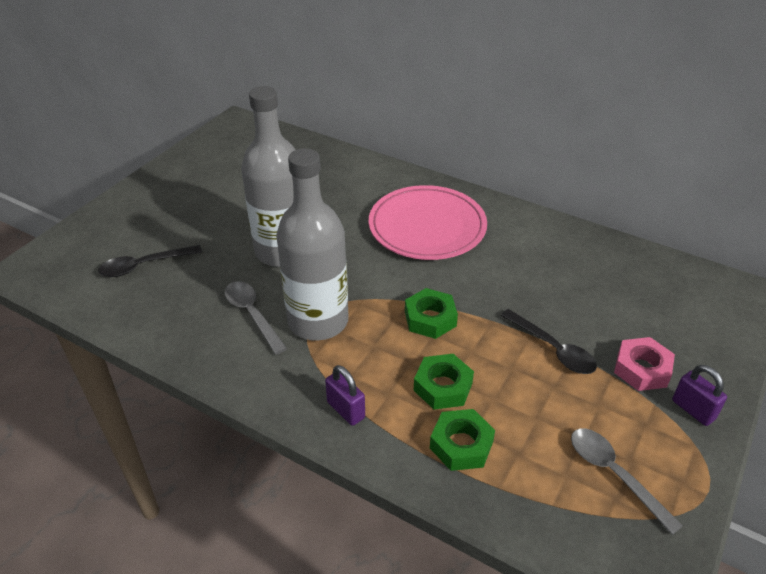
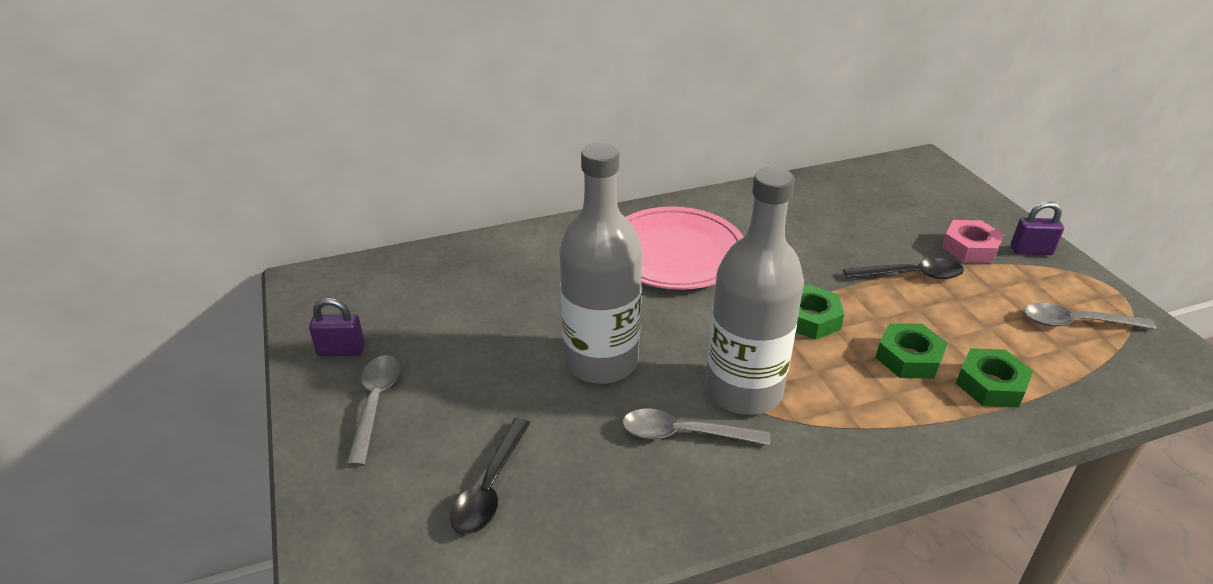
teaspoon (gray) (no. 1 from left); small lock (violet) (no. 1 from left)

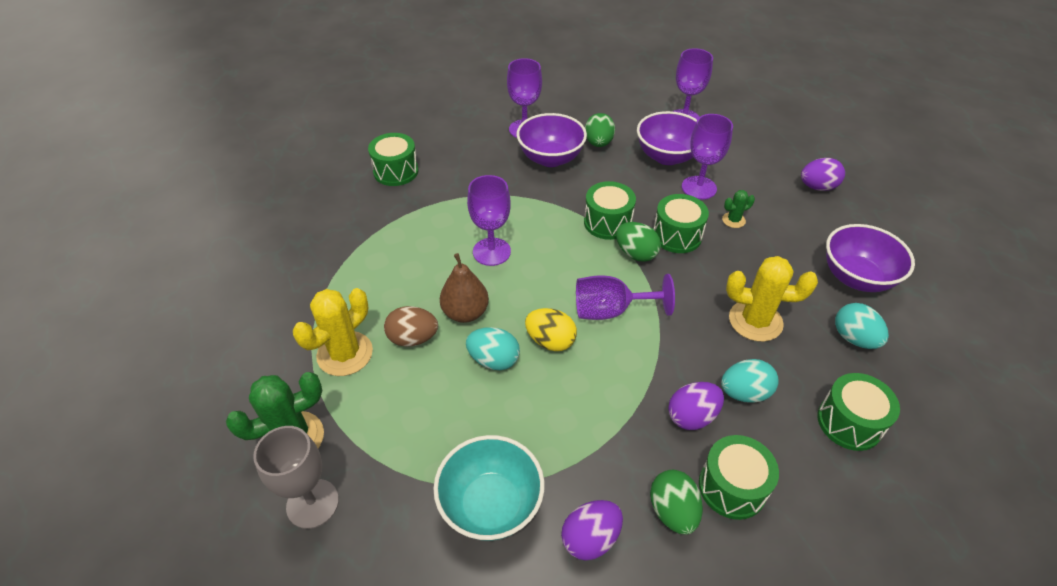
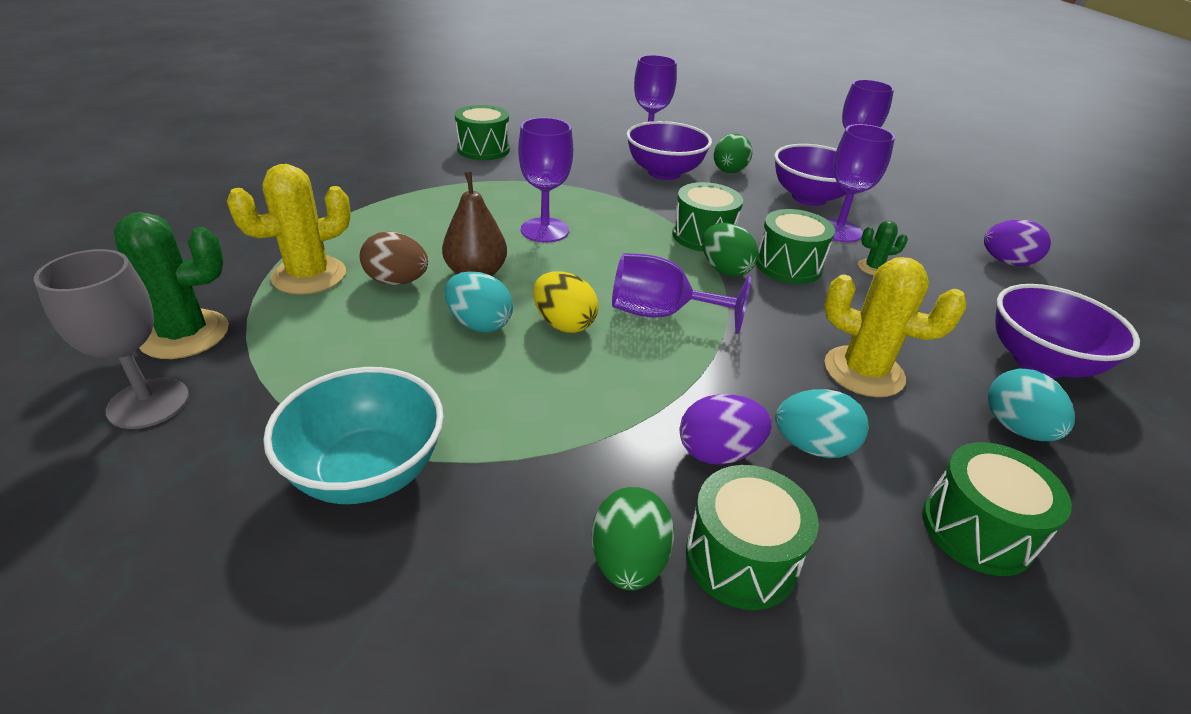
egg shape (violet) (no. 1 from left in the first image)

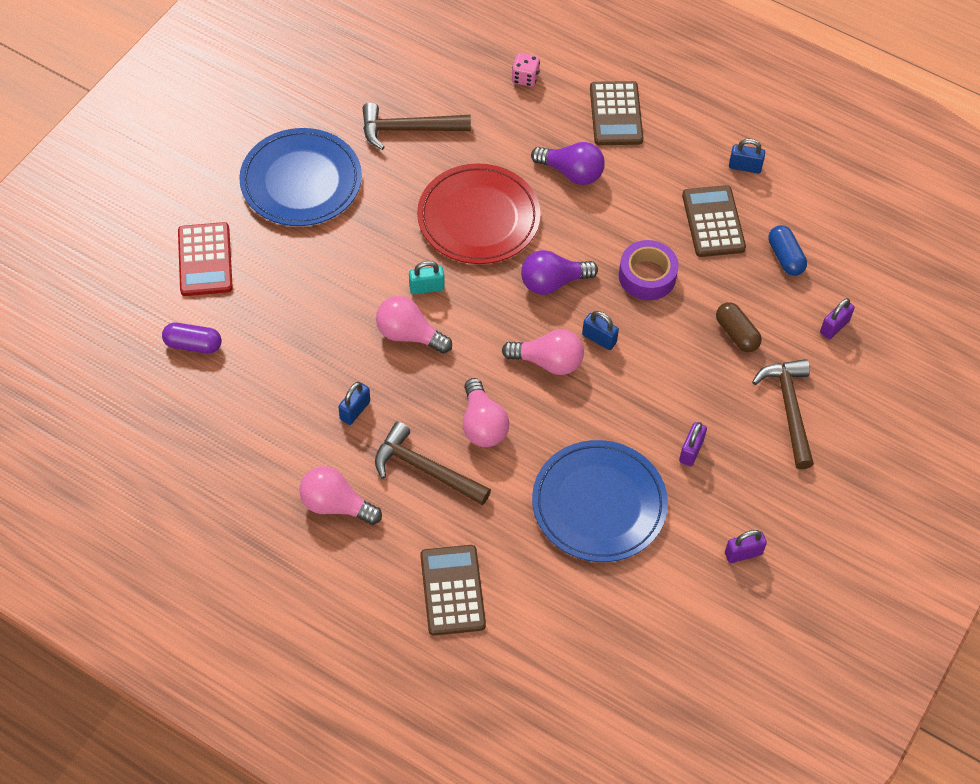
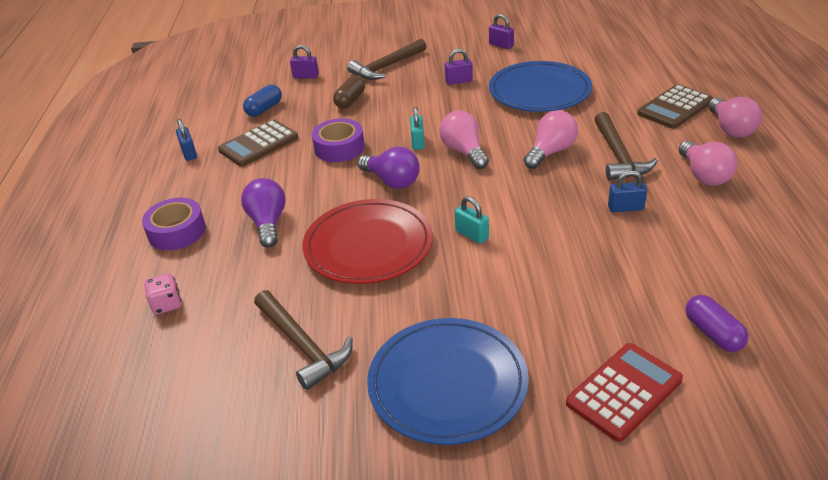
lightbulb (pink) (no. 4 from left); sticky tape (violet) (no. 1 from left); small lock (teal) (no. 1 from left)

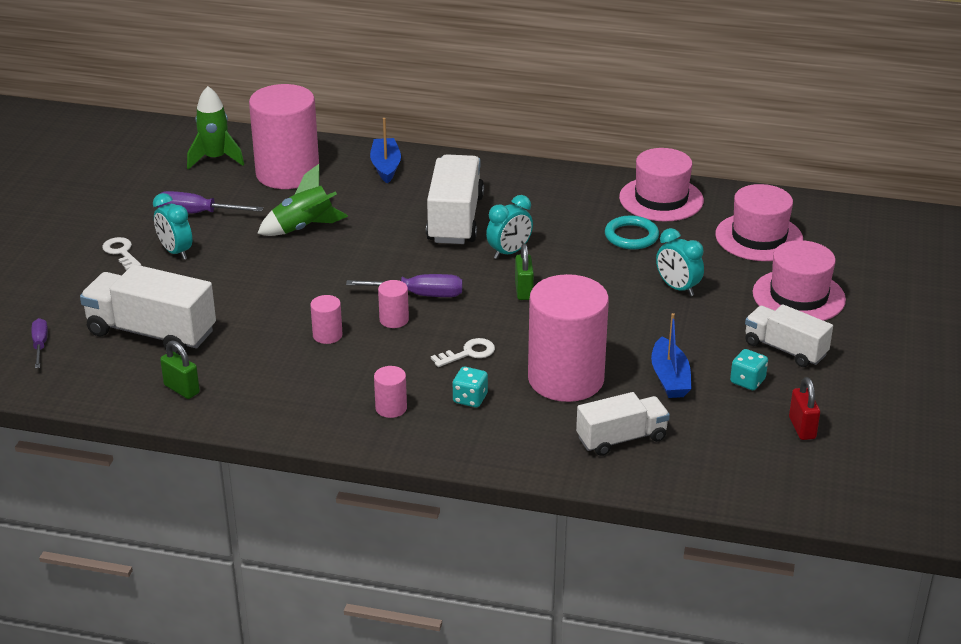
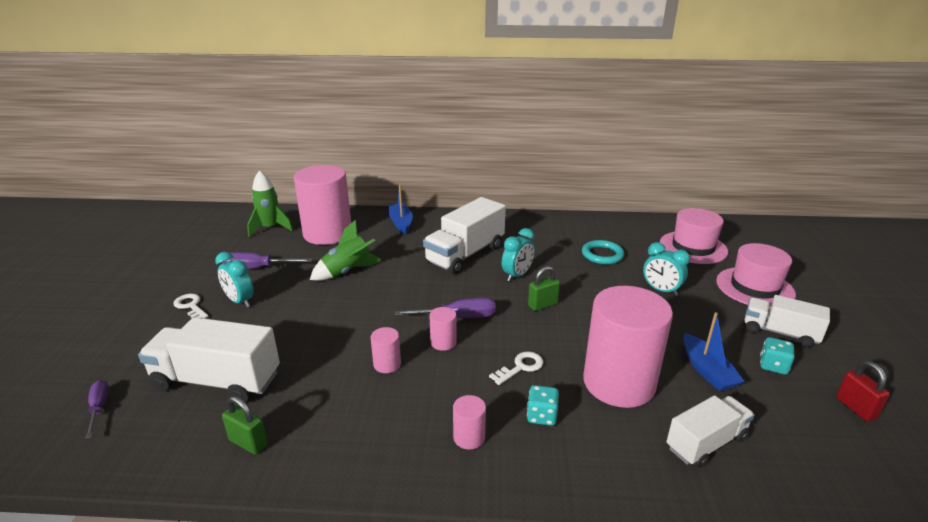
top hat (pink) (no. 1 from left in the first image); truck (pure white) (no. 2 from left); small lock (green) (no. 2 from left)

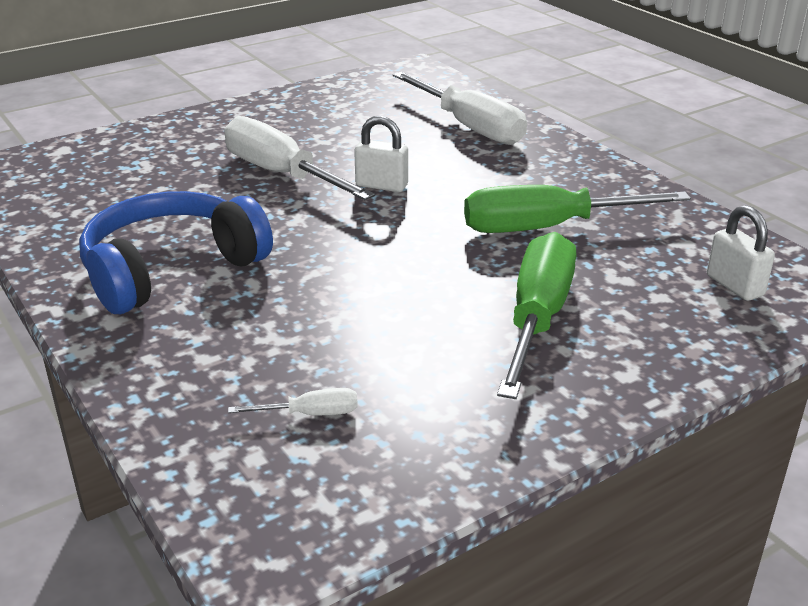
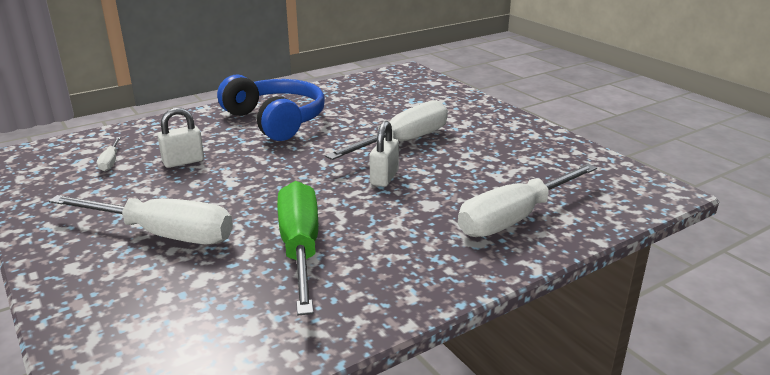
small lock (pure white) (no. 1 from left); screwdriver (pure white) (no. 2 from left)

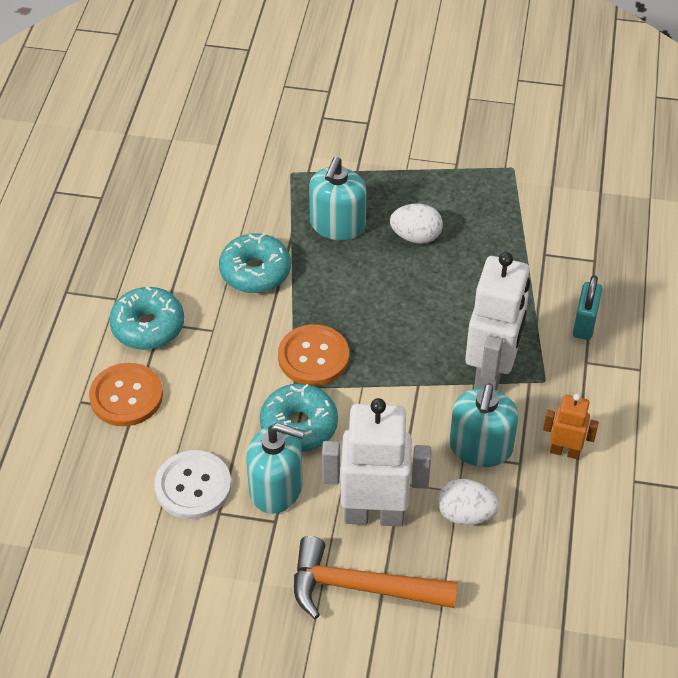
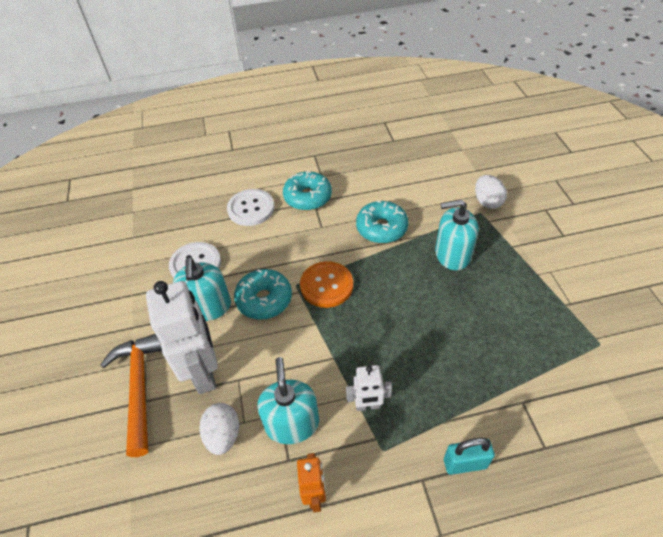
egg shape (pure white) (no. 2 from left); sewing button (pure white) (no. 2 from left); soap pump (teal) (no. 2 from left); robot figure (pure white) (no. 2 from left)

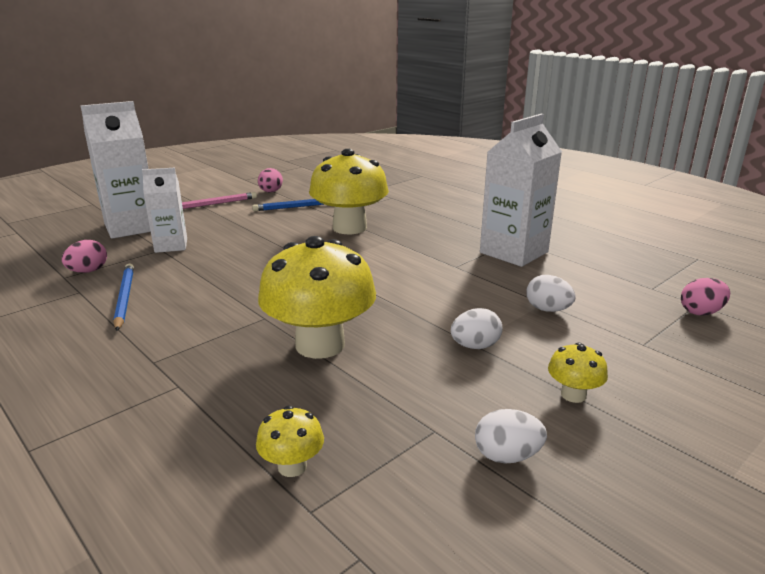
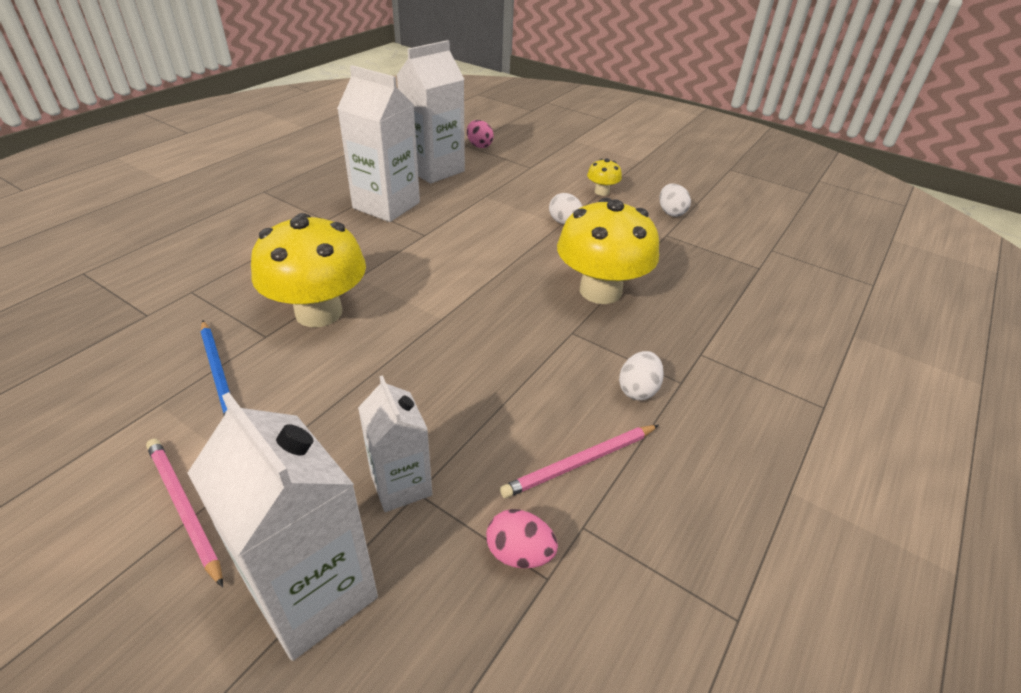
mushroom (yellow) (no. 1 from left in the first image); egg shape (pink) (no. 2 from left in the first image); milk carton (pure white) (no. 4 from left); egg shape (pure white) (no. 2 from left); wooden pencil (pink) (no. 2 from left)

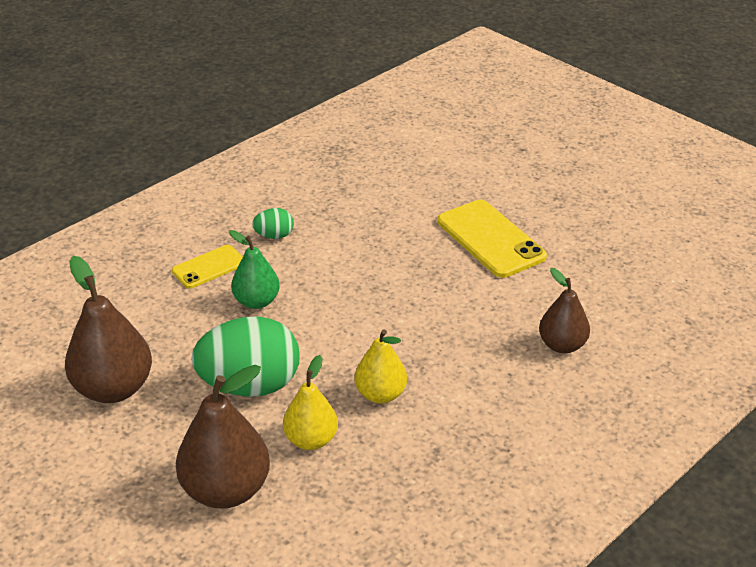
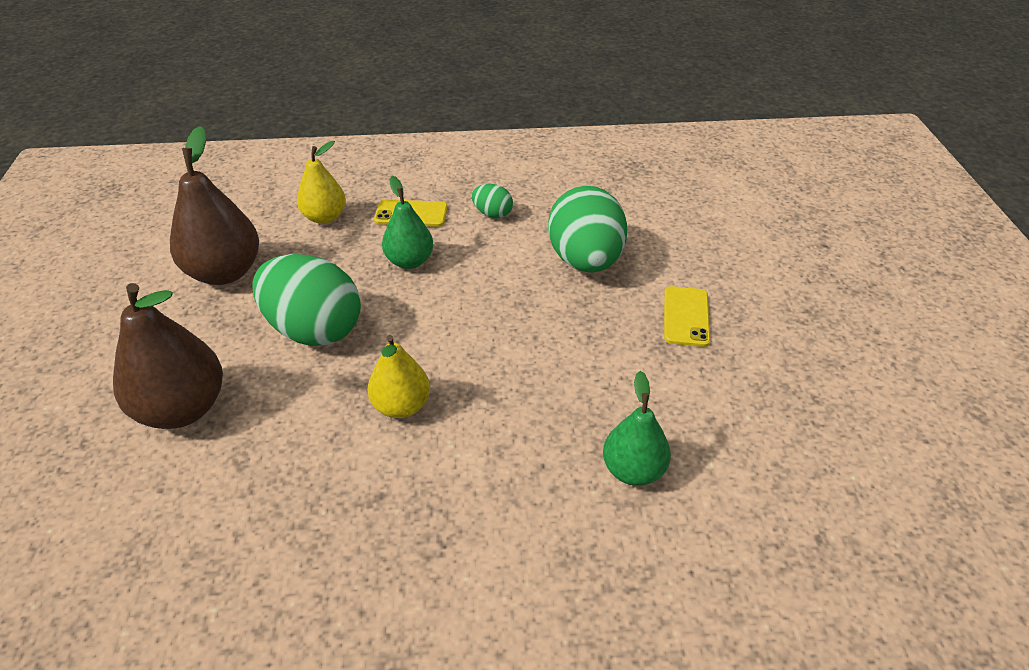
egg shape (green) (no. 3 from left); pear fruit (yellow) (no. 1 from left); pear fruit (green) (no. 2 from left); mobile phone (yellow) (no. 2 from left)

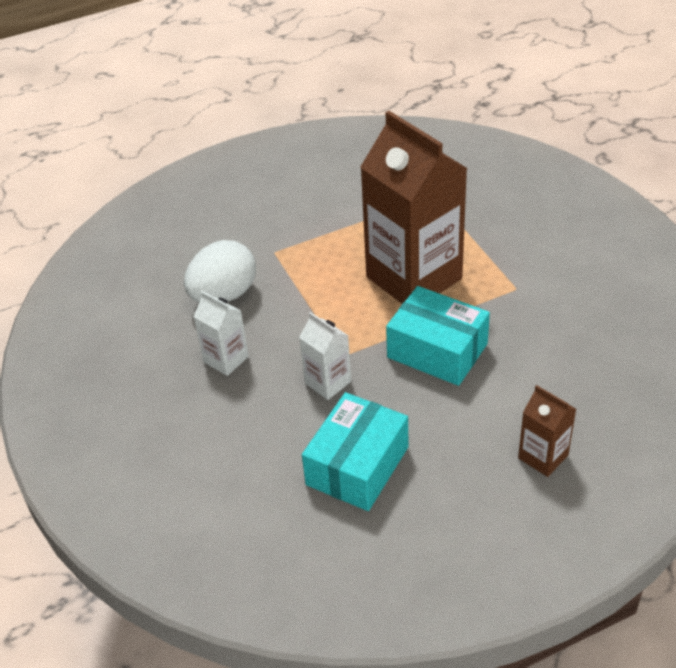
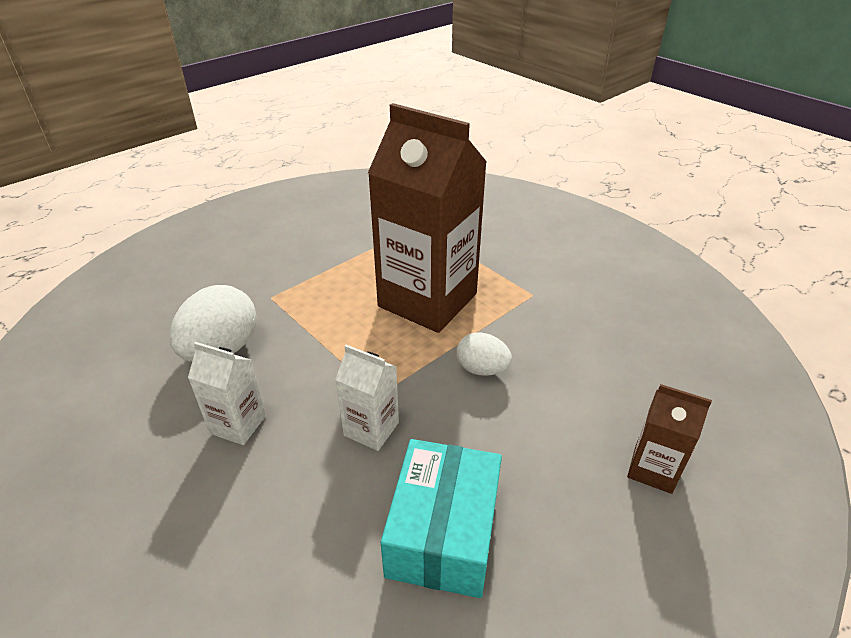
egg shape (pure white) (no. 2 from left)

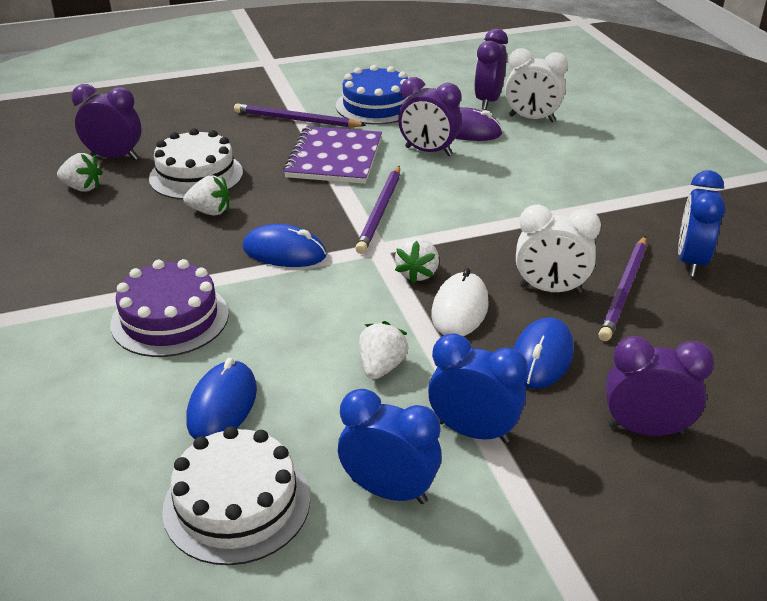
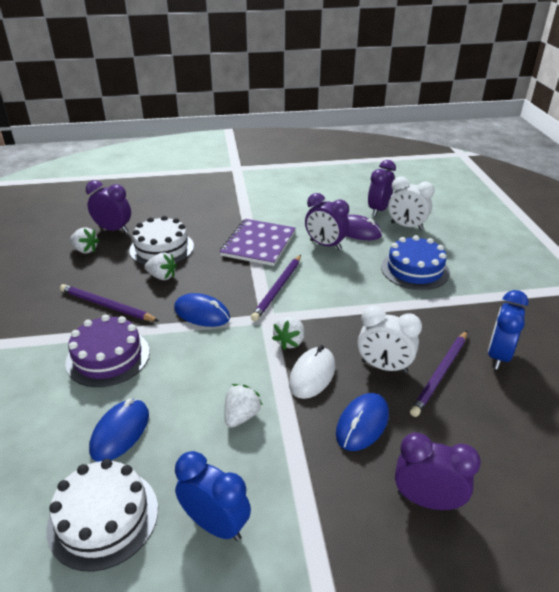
alarm clock (royal blue) (no. 2 from left in the first image); wooden pencil (violet) (no. 1 from left); cake (royal blue)

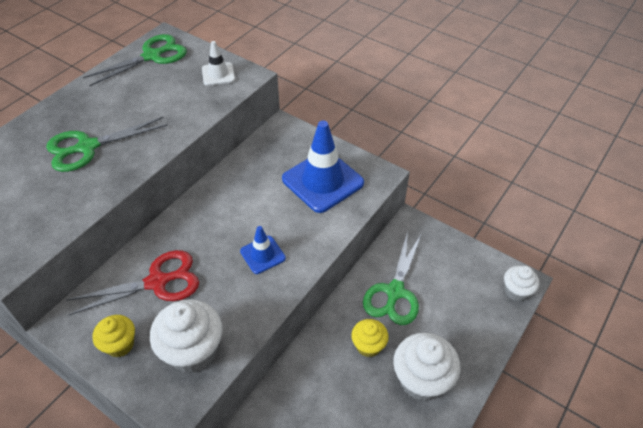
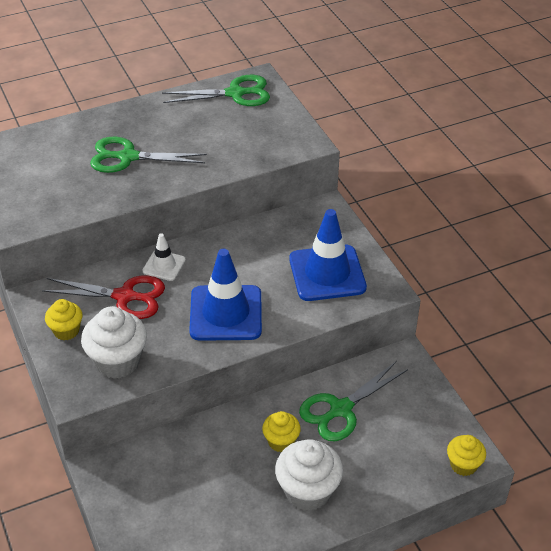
traffic cone (pure white); cupcake (yellow) (no. 3 from left); traffic cone (royal blue) (no. 1 from left)

